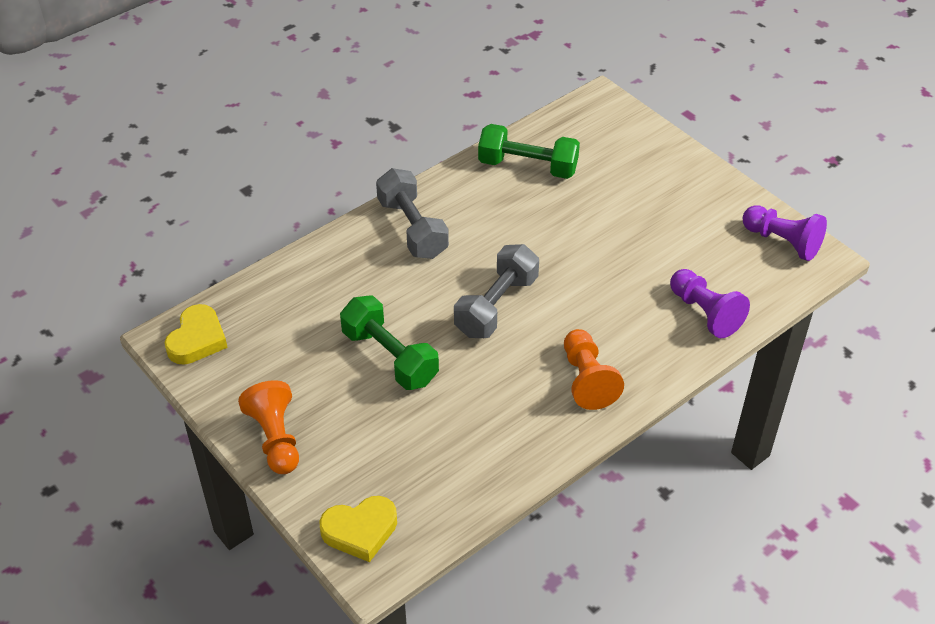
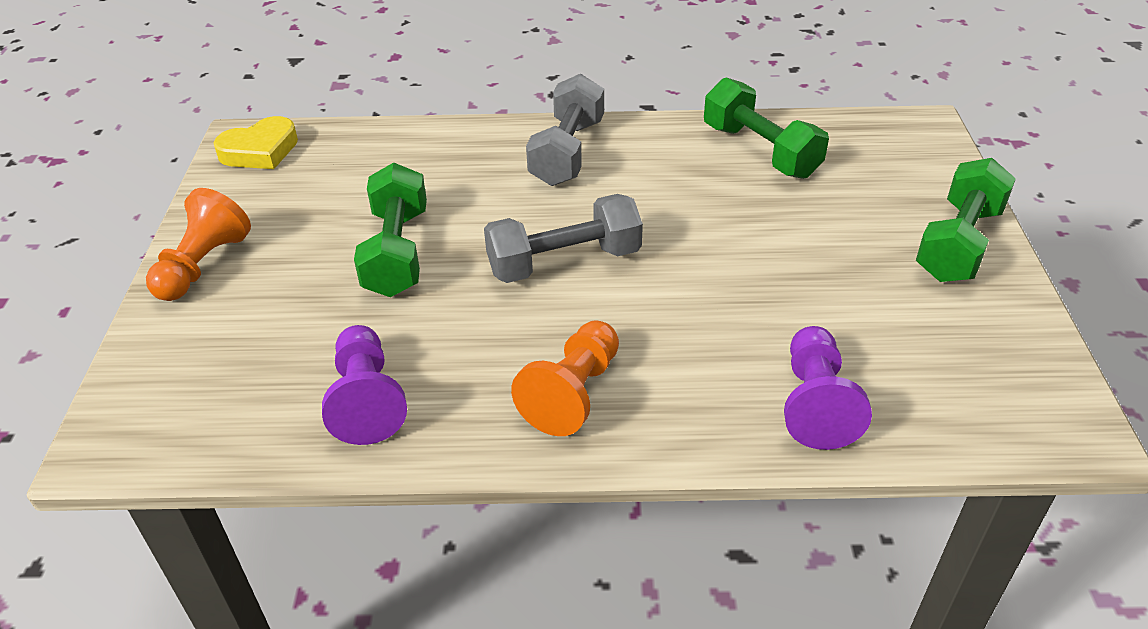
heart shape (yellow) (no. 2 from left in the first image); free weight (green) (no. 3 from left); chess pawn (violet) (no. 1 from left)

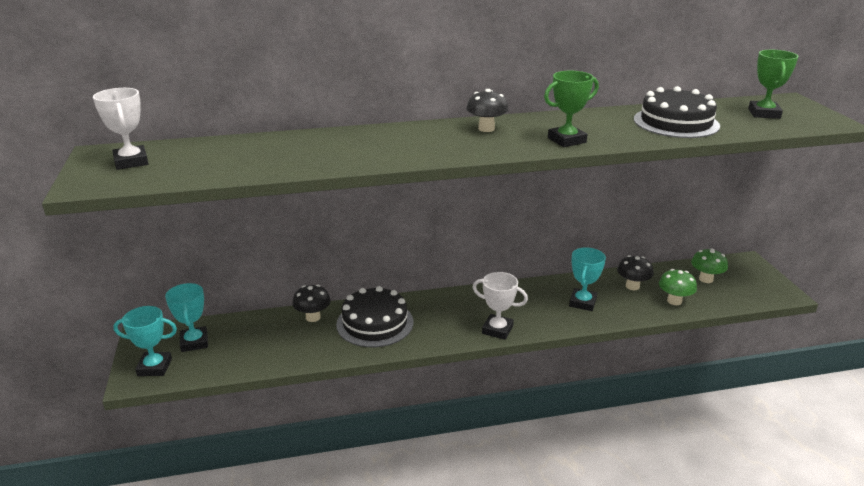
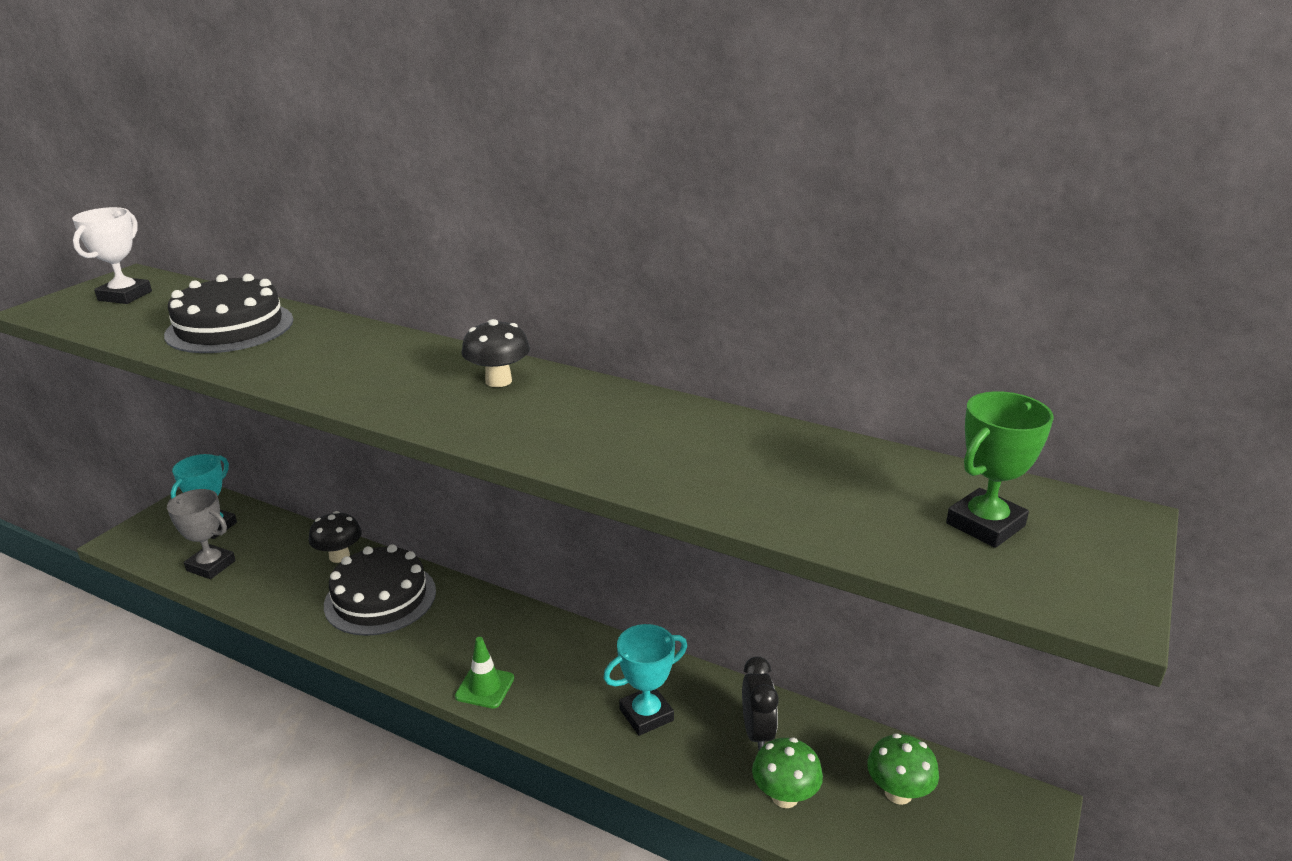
award cup (teal) (no. 1 from left in the first image); award cup (green) (no. 1 from left in the first image); award cup (gray); cake (black) (no. 1 from left); traffic cone (green); alarm clock (black)

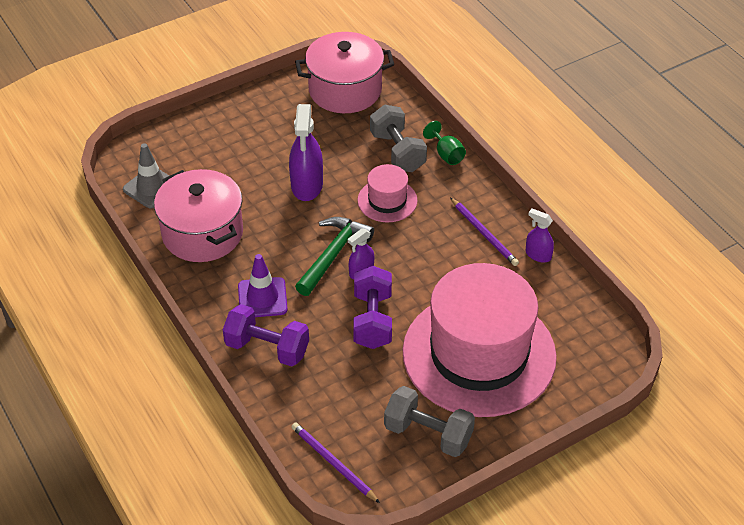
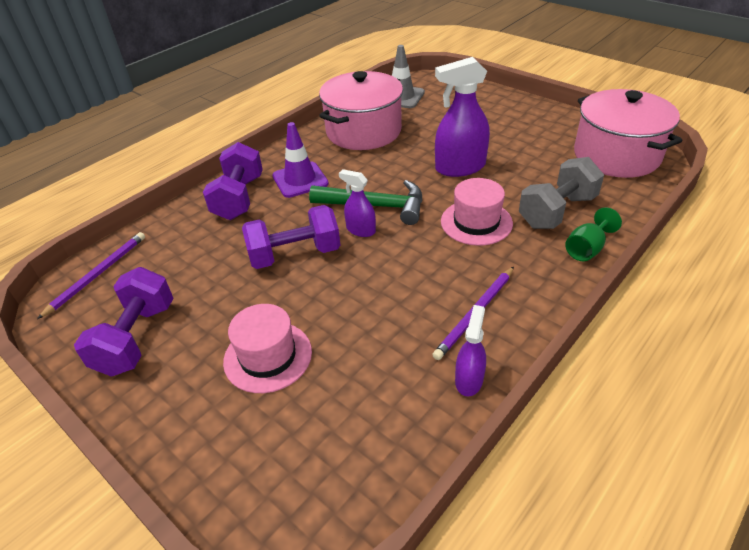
free weight (violet) (no. 1 from left); top hat (pink) (no. 1 from left)

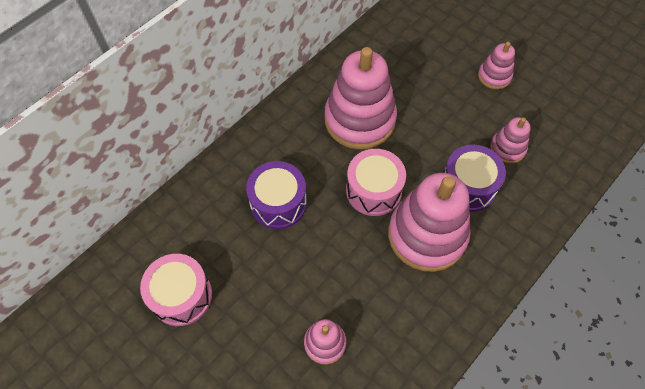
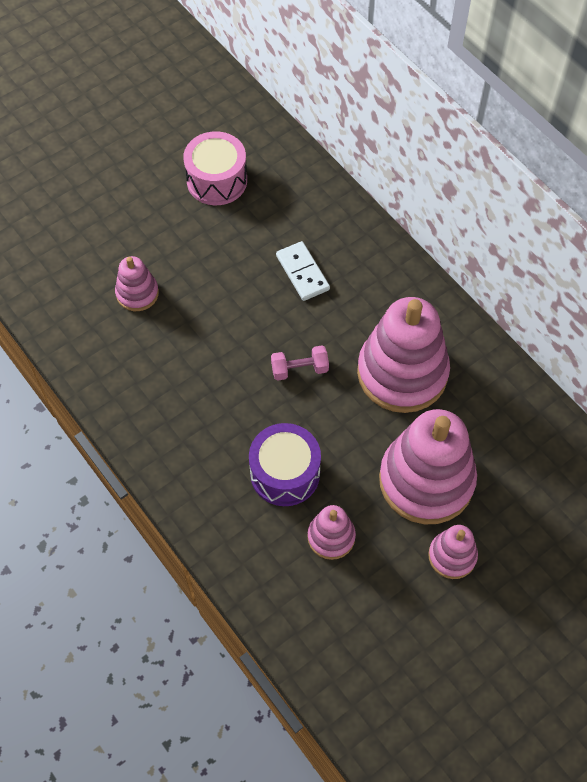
stacking toy (pink) (no. 4 from left); domino tile (pure white); free weight (pink)

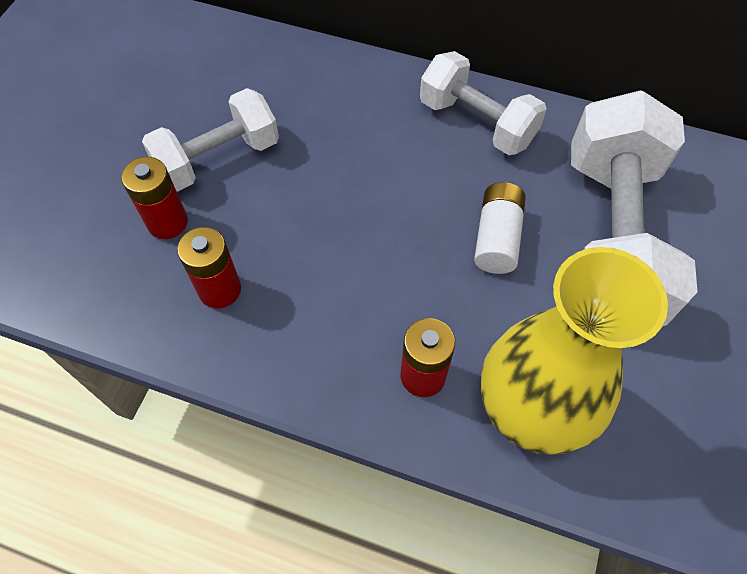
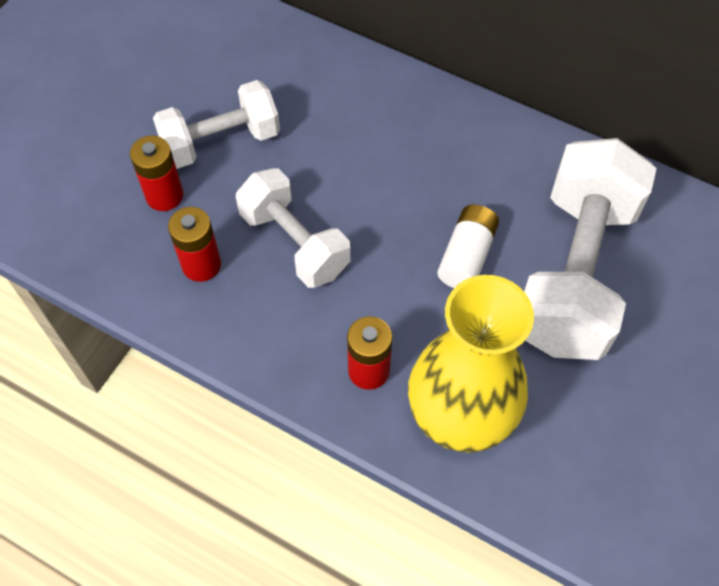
free weight (pure white) (no. 2 from left)

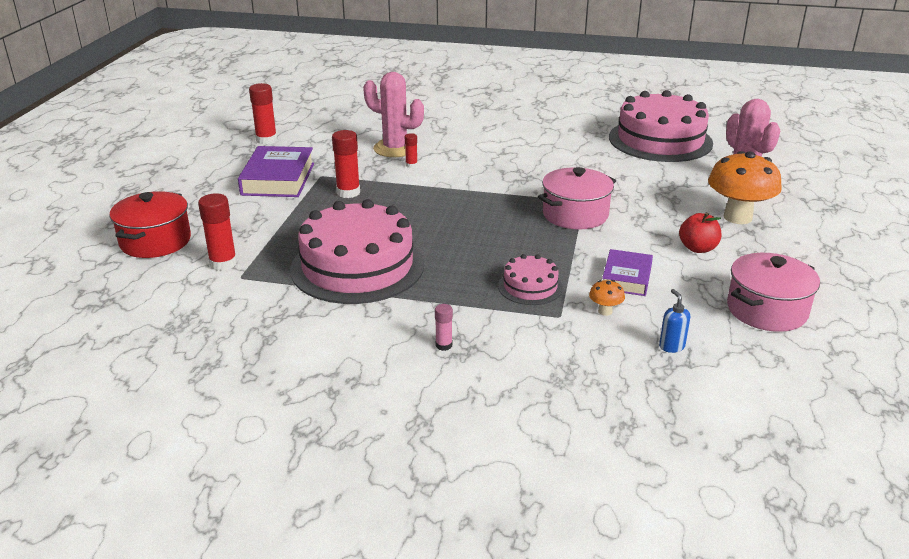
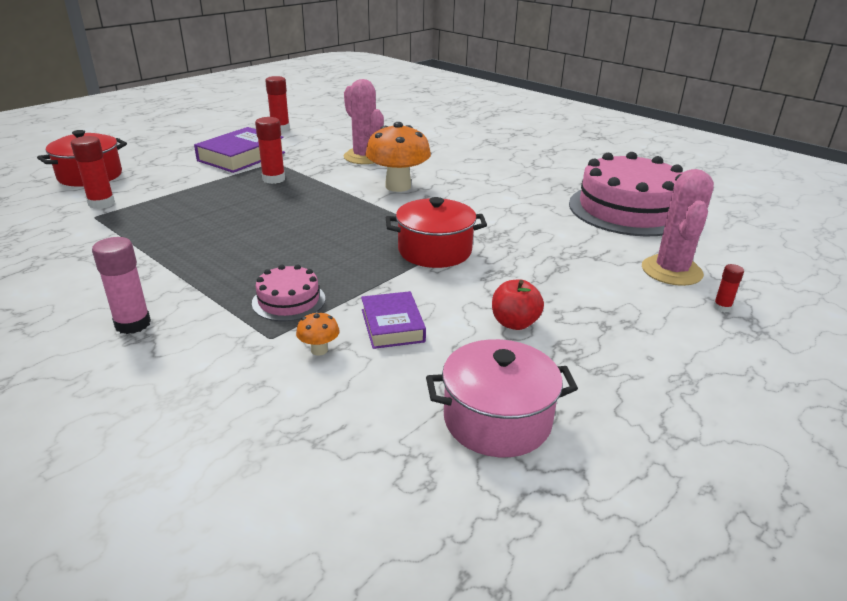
cake (pink) (no. 1 from left in the first image); soap pump (royal blue); glue stick (crimson) (no. 4 from left); mushroom (orange) (no. 2 from left); pot (crimson) (no. 2 from left); hardback (violet) (no. 2 from left); glue stick (pink)

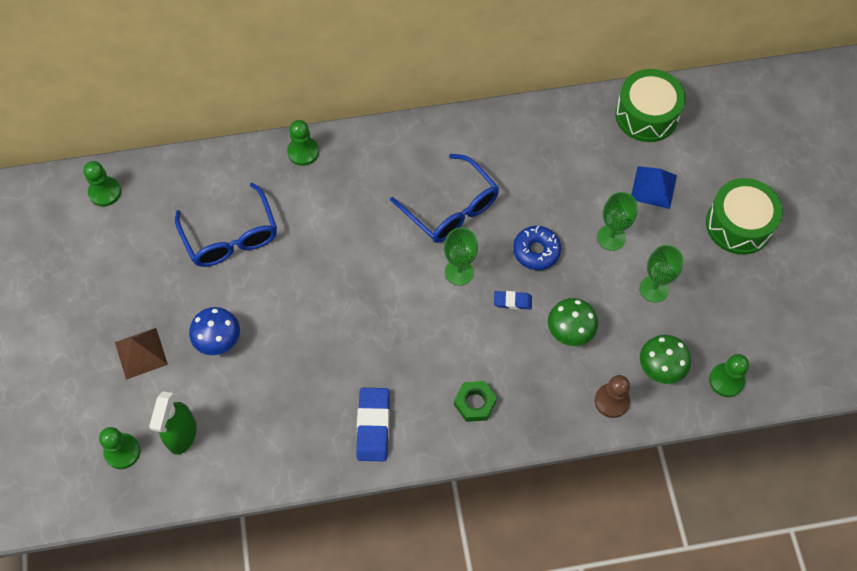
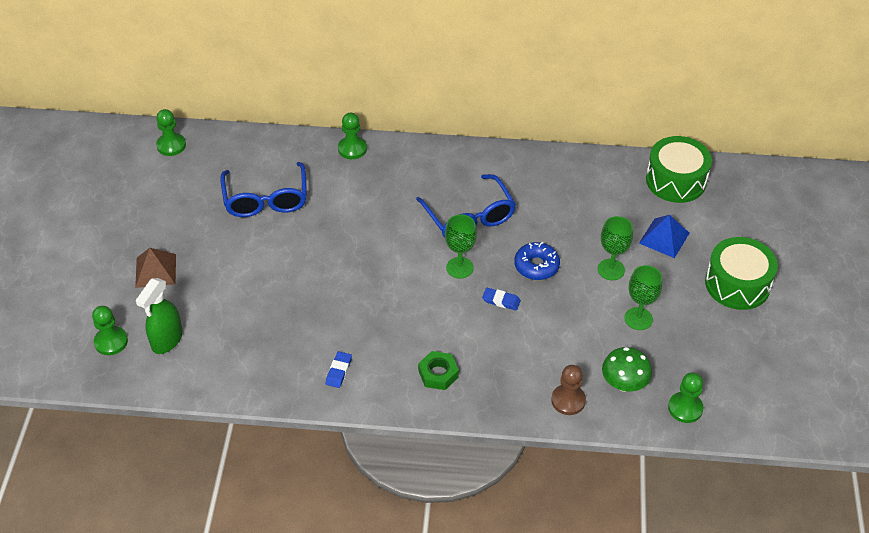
mushroom (royal blue); mushroom (green) (no. 1 from left in the first image); pencil eraser (royal blue) (no. 1 from left)

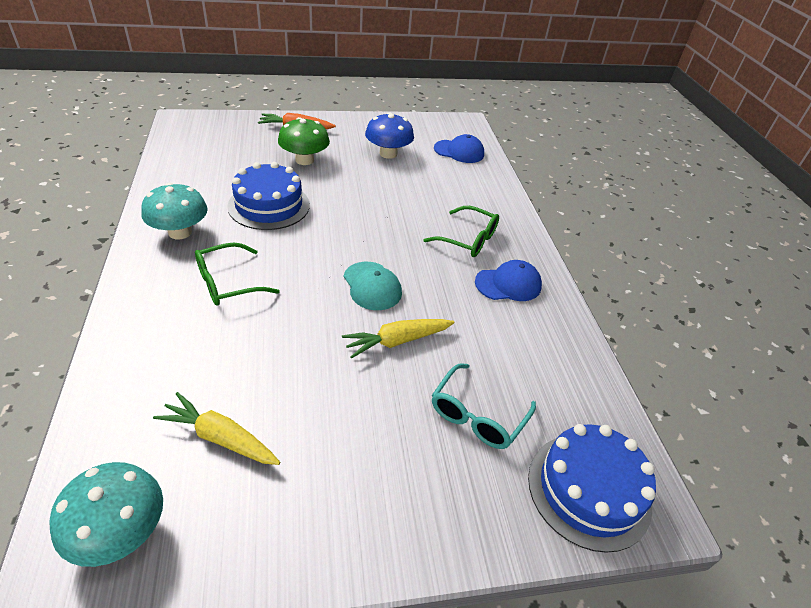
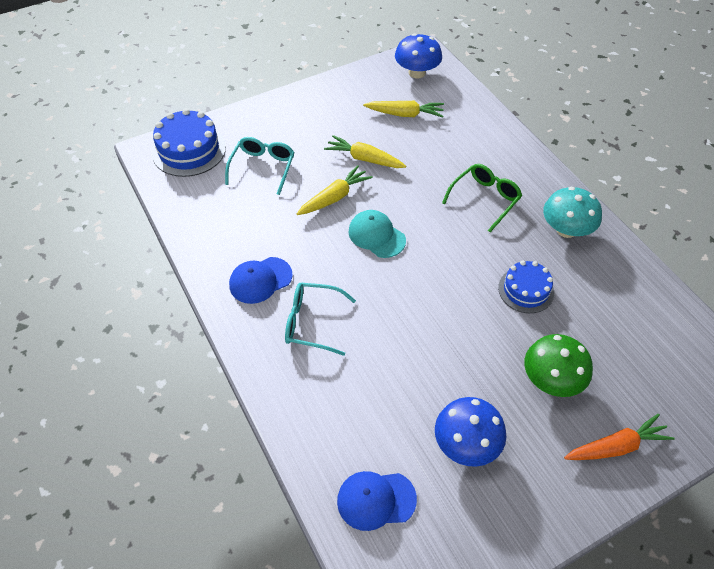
carrot (yellow) (no. 2 from left); mushroom (royal blue) (no. 1 from left); spectacles (teal) (no. 2 from left); cake (royal blue) (no. 2 from left)

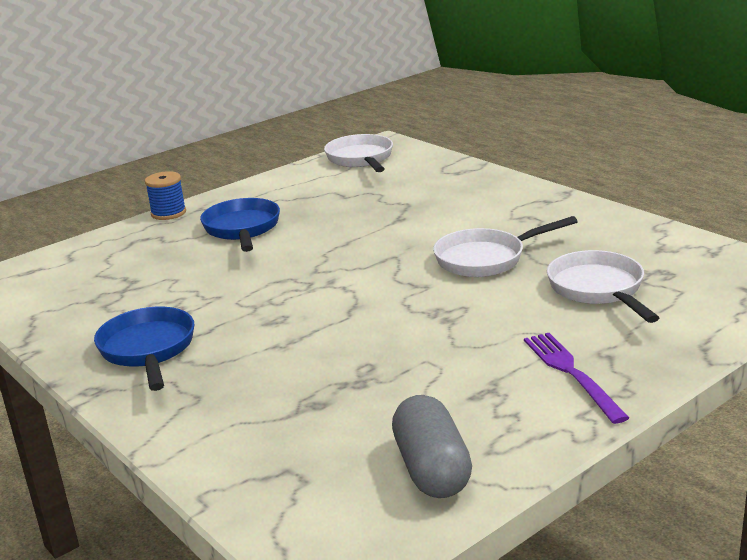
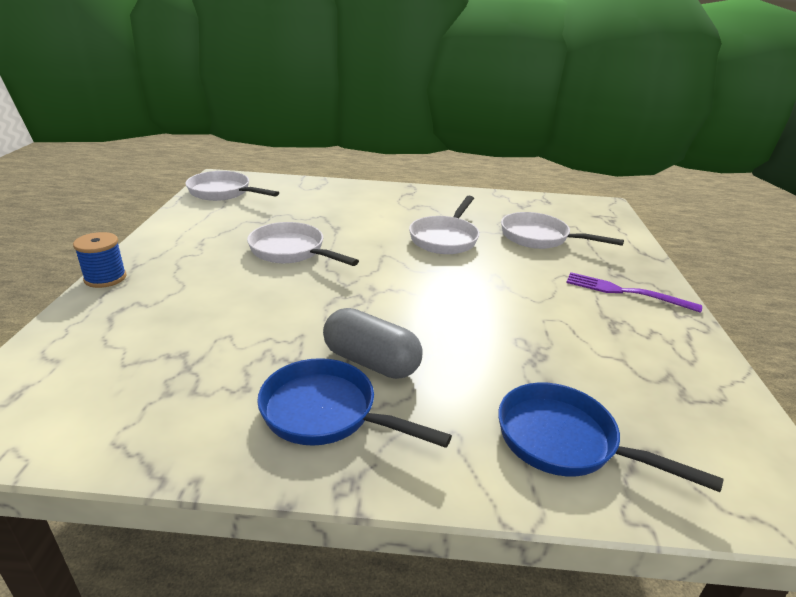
pan (pure white) (no. 2 from left); pan (royal blue) (no. 2 from left); capsule (gray)

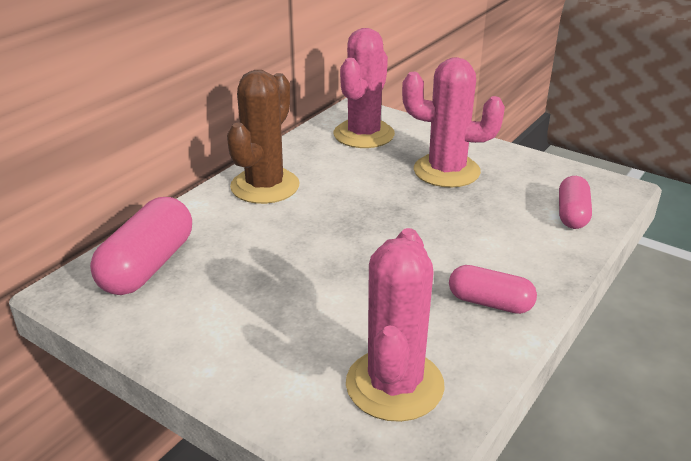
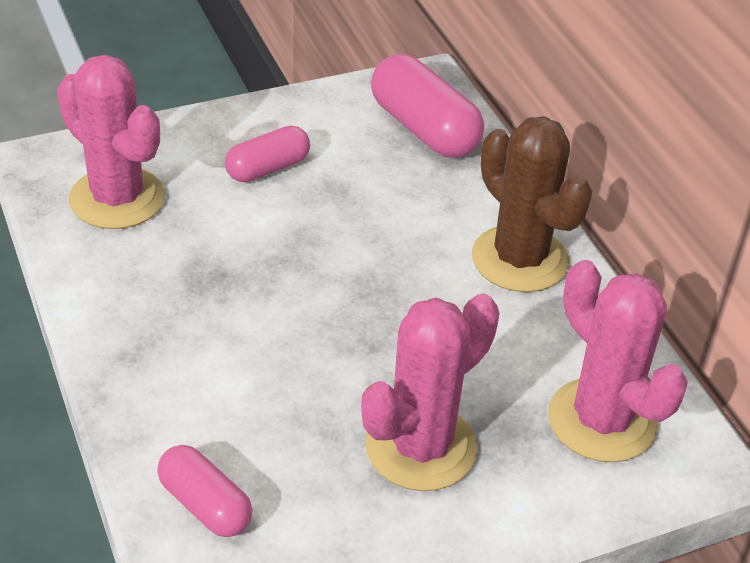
capsule (pink) (no. 2 from left)

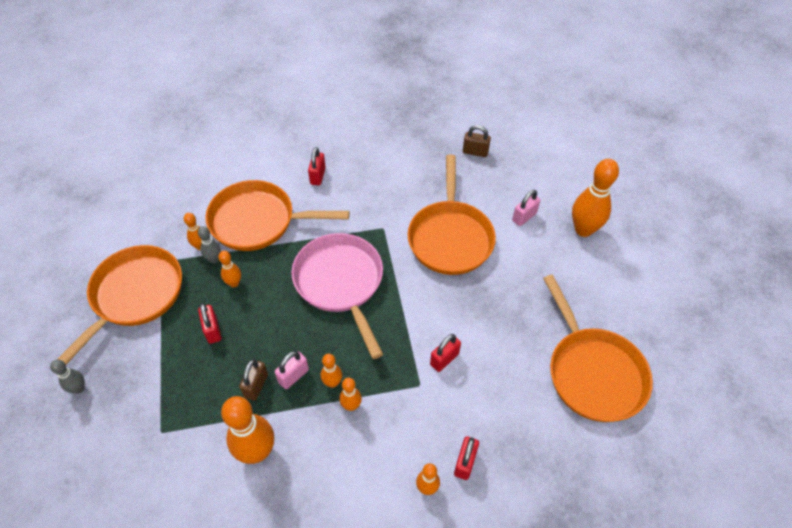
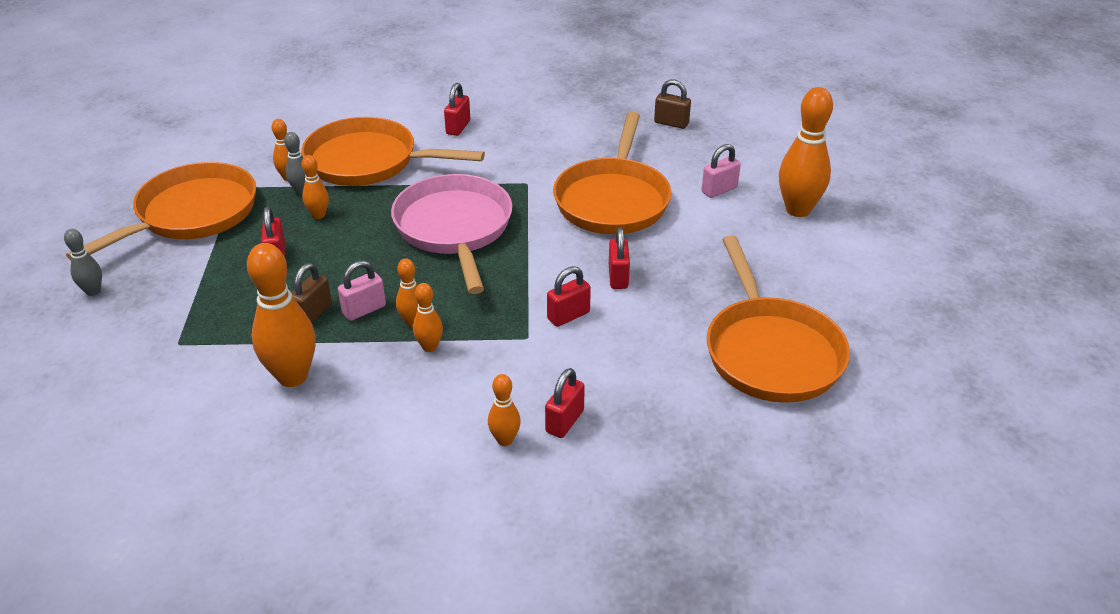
small lock (crimson) (no. 5 from left)

